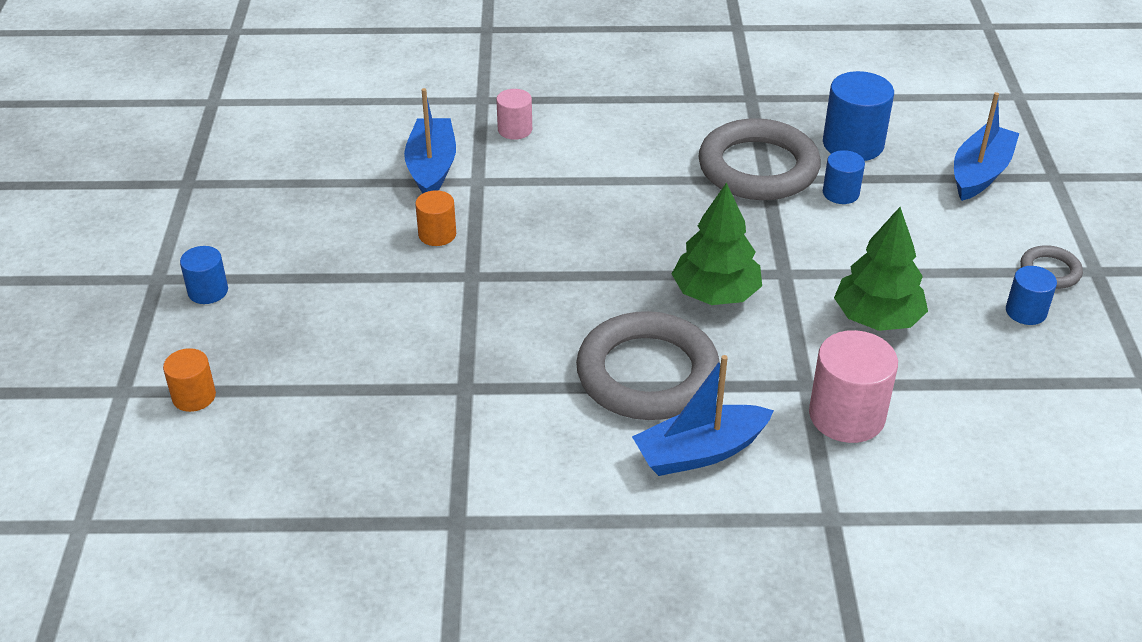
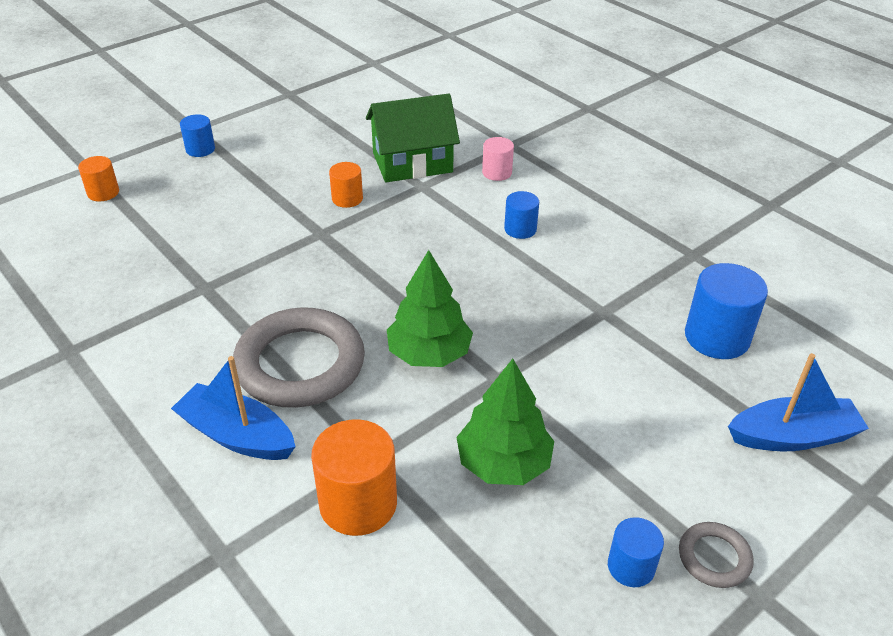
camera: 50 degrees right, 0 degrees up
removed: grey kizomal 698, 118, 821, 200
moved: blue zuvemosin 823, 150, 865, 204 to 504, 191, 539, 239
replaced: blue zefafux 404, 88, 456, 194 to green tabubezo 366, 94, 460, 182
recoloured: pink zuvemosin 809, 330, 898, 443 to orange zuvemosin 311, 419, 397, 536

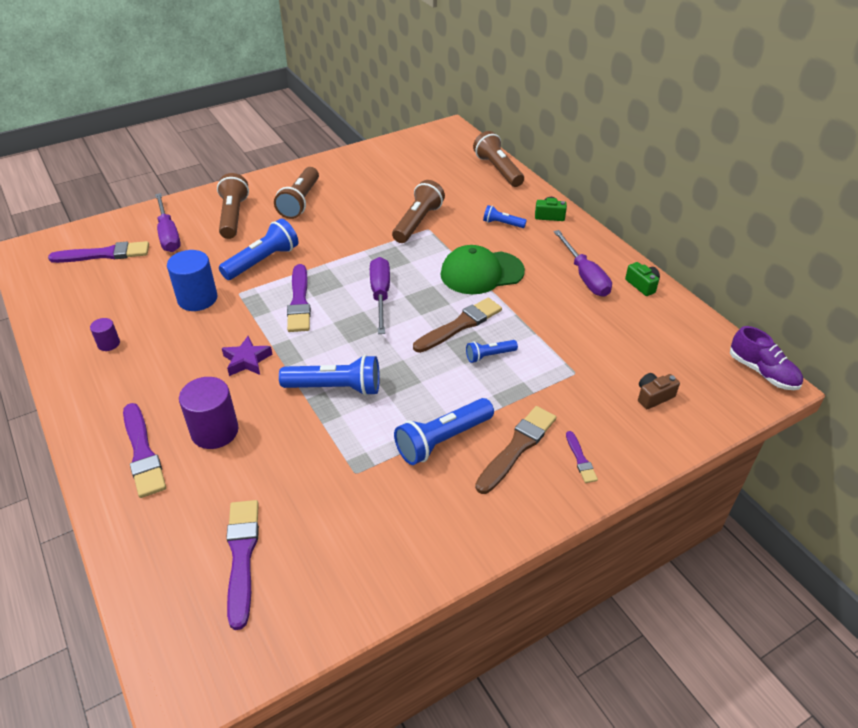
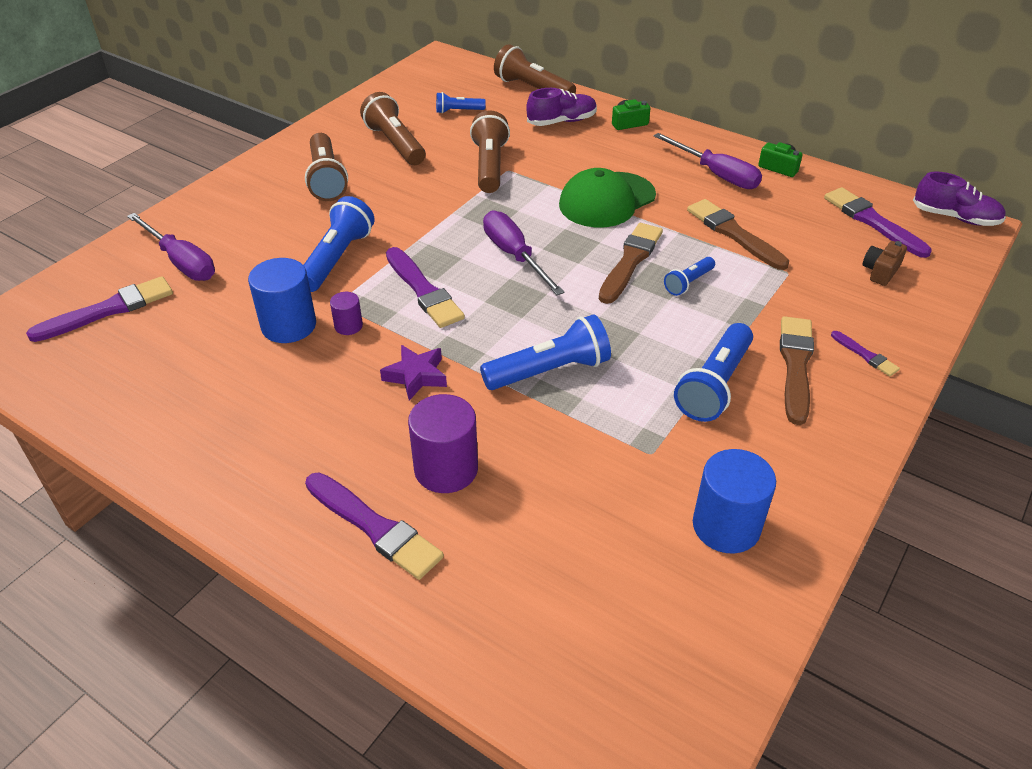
camera: 25 degrees left, 0 degrees up
added: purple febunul 526, 88, 597, 126; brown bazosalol 687, 199, 789, 270; blue zuvemosin 693, 449, 776, 554
moved: purple zuvemosin 90, 318, 120, 351 to 330, 292, 363, 335; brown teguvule 217, 173, 249, 239 to 360, 92, 425, 165; purple bazosalol 226, 500, 259, 630 to 824, 187, 932, 258; blue teguvule 483, 205, 527, 228 to 436, 92, 486, 114

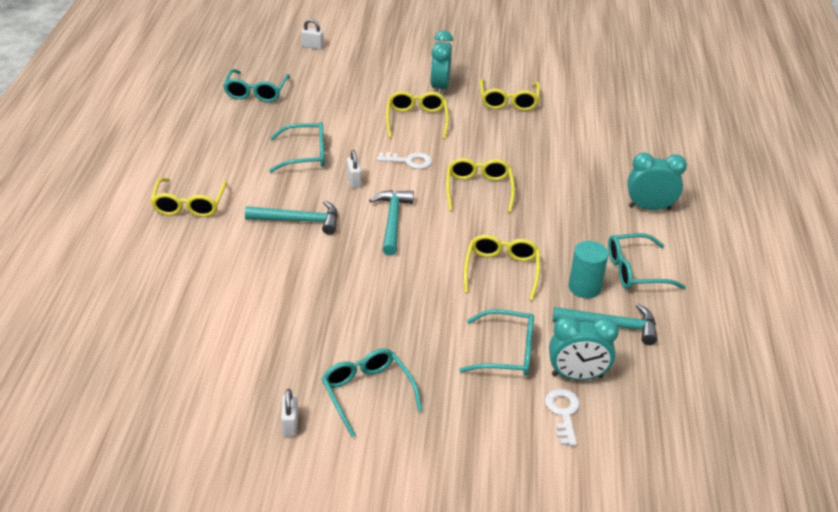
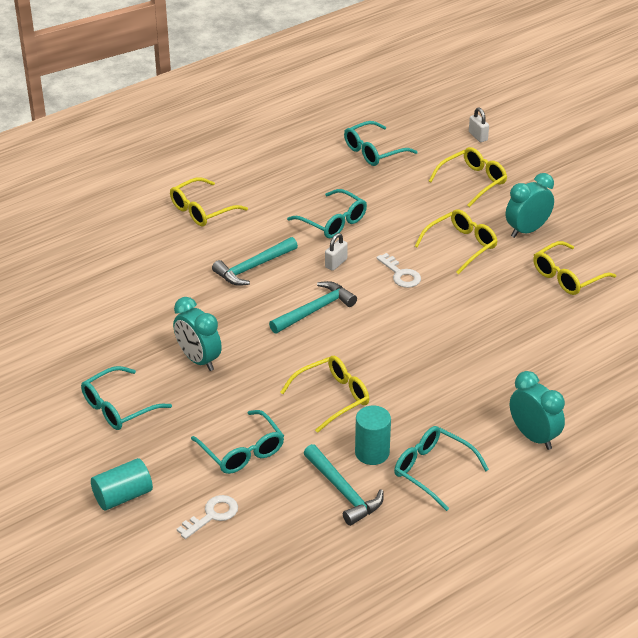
camera: 50 degrees right, 0 degrees up
removed: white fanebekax 281, 389, 298, 436
added: turquoise zuvemosin 91, 458, 153, 511
moved: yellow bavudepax 446, 158, 515, 213 to 429, 147, 507, 207; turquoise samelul 549, 316, 619, 380 to 173, 297, 222, 371
turned: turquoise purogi 245, 201, 338, 235 = 212, 237, 298, 286 90 degrees clockwise; turquoise bavudepax 321, 348, 423, 437 = 81, 366, 172, 430 150 degrees counterclockwise

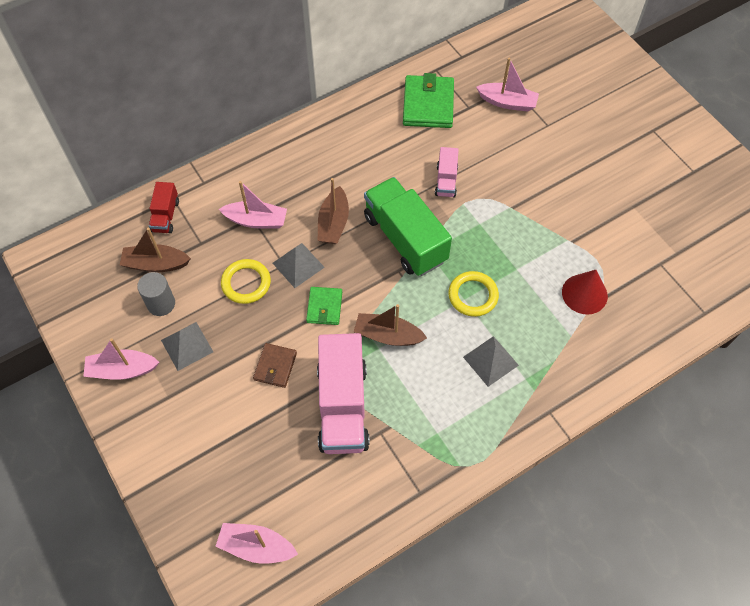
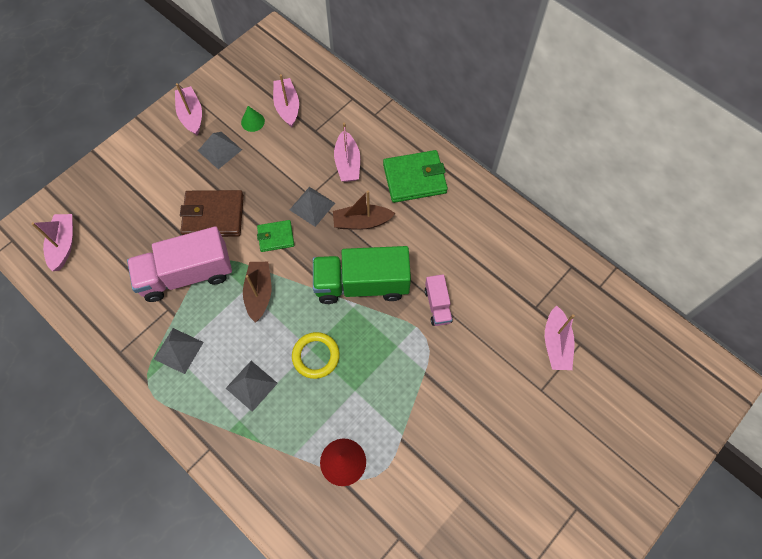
camera: 75 degrees right, 5 degrees up
removed: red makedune 149, 182, 179, 233; yellow kizomal 221, 259, 271, 304
added: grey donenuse 154, 328, 204, 374
moved: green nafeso 403, 73, 454, 128 to 383, 150, 448, 203
replaced: grey zuvemosin 137, 272, 175, 316 to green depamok 241, 106, 265, 132
recoloured: brown zefafux 120, 228, 191, 272 to pink zefafux 273, 74, 299, 127
turned: green makedune 364, 177, 452, 276 = 313, 246, 411, 304 135 degrees counterclockwise; pink makedune 435, 147, 459, 198 = 425, 274, 453, 326 90 degrees counterclockwise
resized: brown nafeso 253, 343, 297, 388 = 180, 190, 244, 237 x1.72

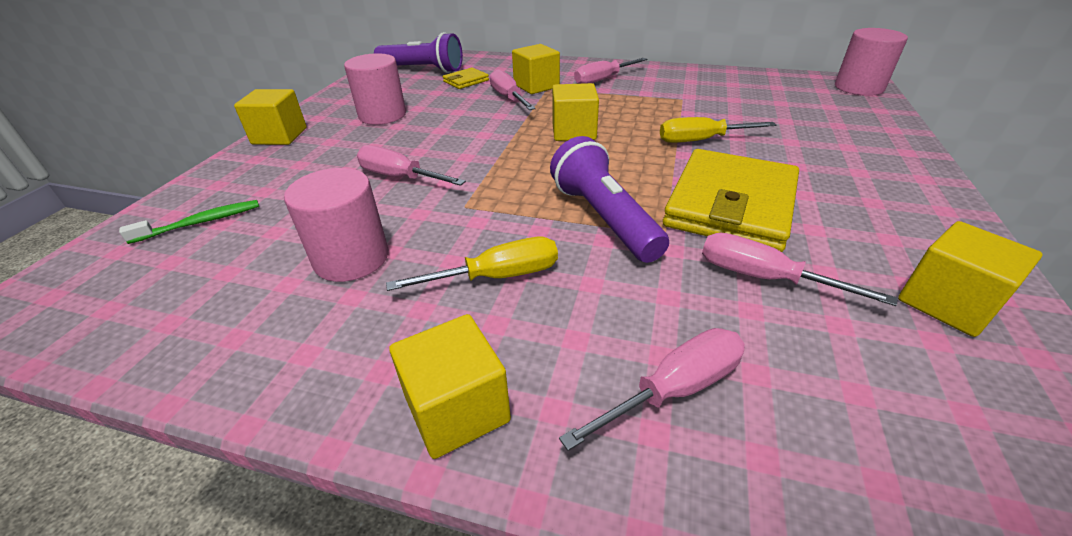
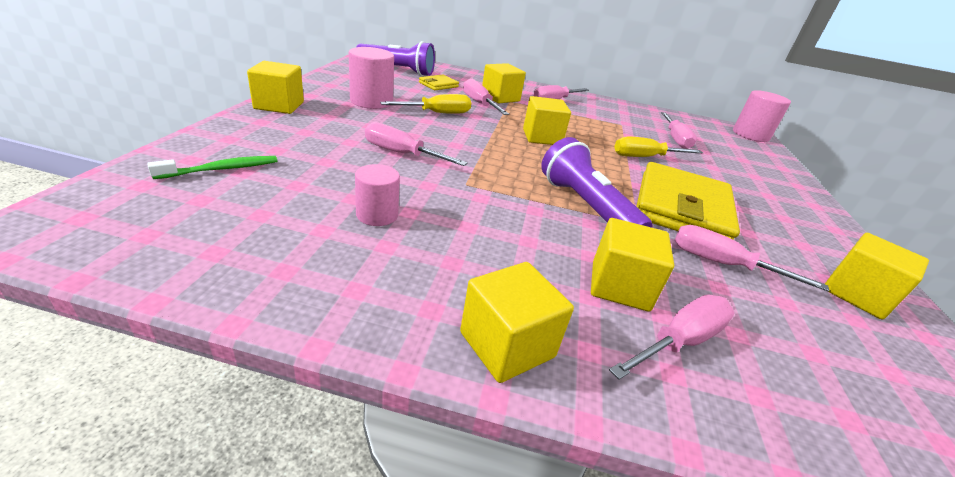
camera: 10 degrees left, 5 degrees down
added: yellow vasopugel 591, 218, 674, 312; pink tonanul 661, 112, 697, 149
moved: yellow tonanul 386, 237, 558, 291 to 380, 94, 471, 114
resized: pink zuvemosin 284, 168, 388, 282 = 355, 164, 400, 226 x0.63

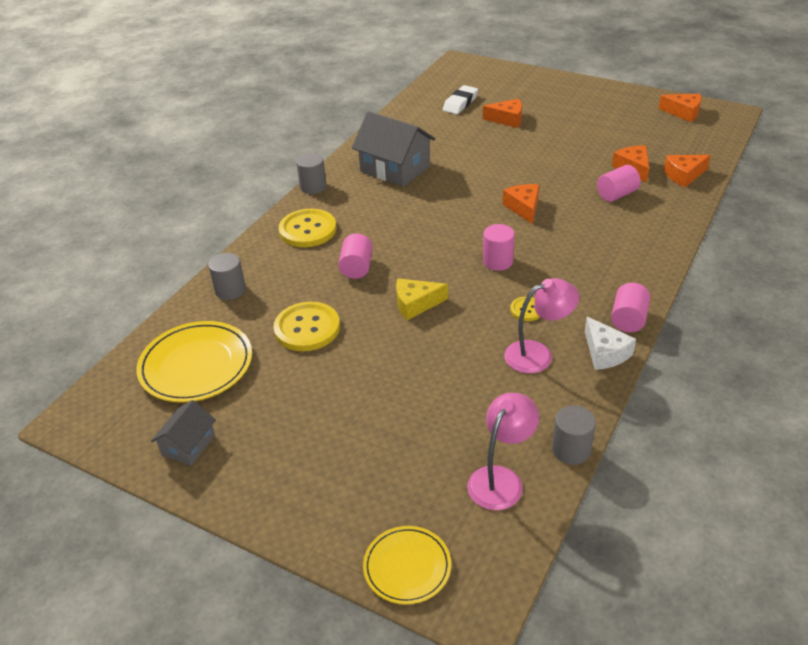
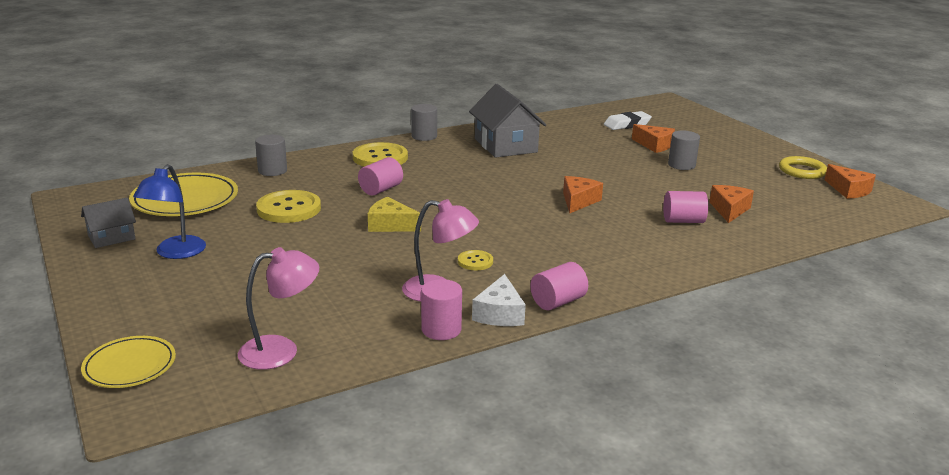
camera: 30 degrees right, 15 degrees down
removed: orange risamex 664, 155, 711, 187
added: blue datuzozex 133, 164, 206, 259; yellow kizomal 779, 156, 827, 179
moved: pink zuvemosin 483, 224, 515, 271 to 421, 279, 462, 340; grey zuvemosin 552, 406, 596, 465 to 668, 131, 700, 170

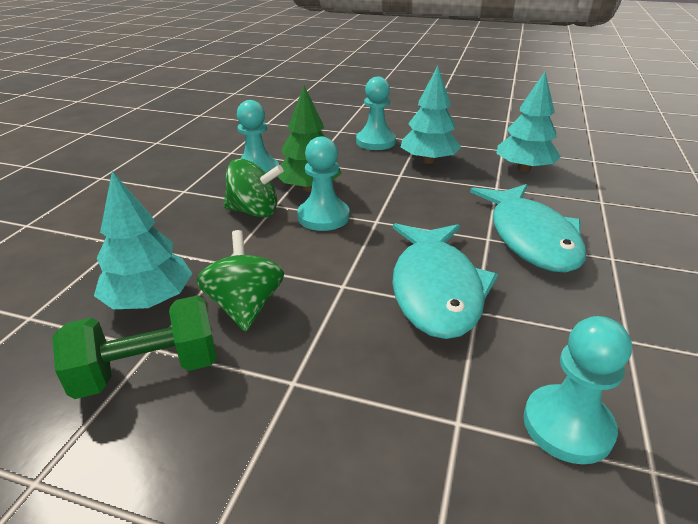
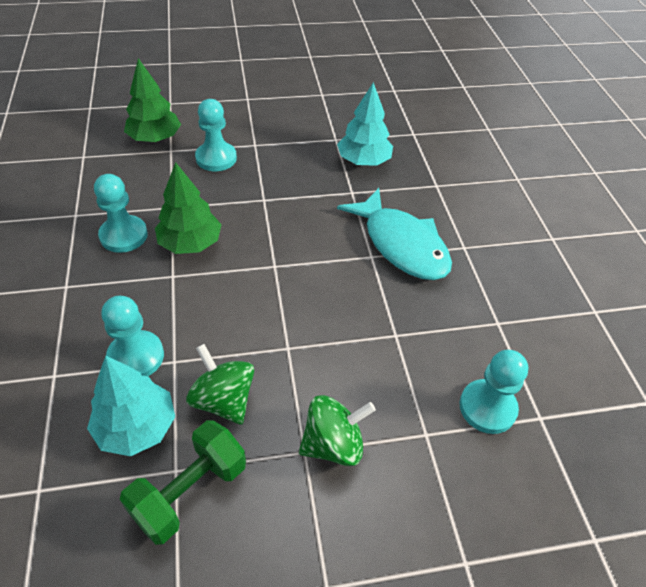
camera: 30 degrees left, 15 degrees up
removed: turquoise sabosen 392, 223, 498, 339; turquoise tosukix 401, 66, 461, 164
added: green tosukix 124, 58, 181, 142
moved: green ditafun 224, 159, 284, 218 to 299, 395, 376, 466; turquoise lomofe 297, 136, 349, 231 to 101, 296, 164, 376

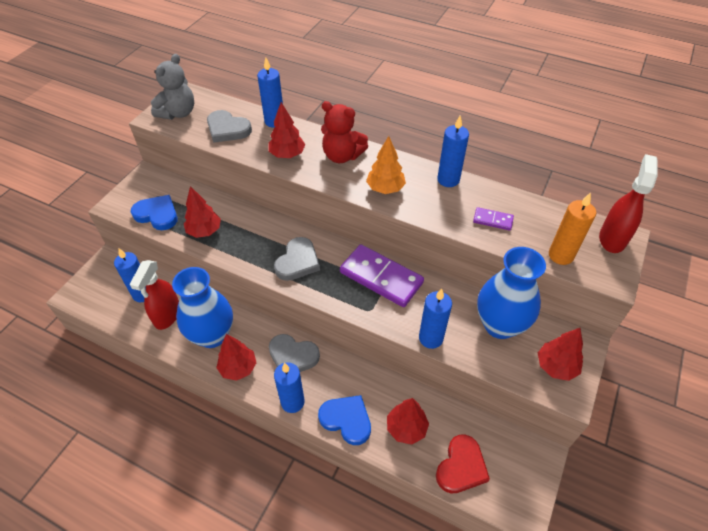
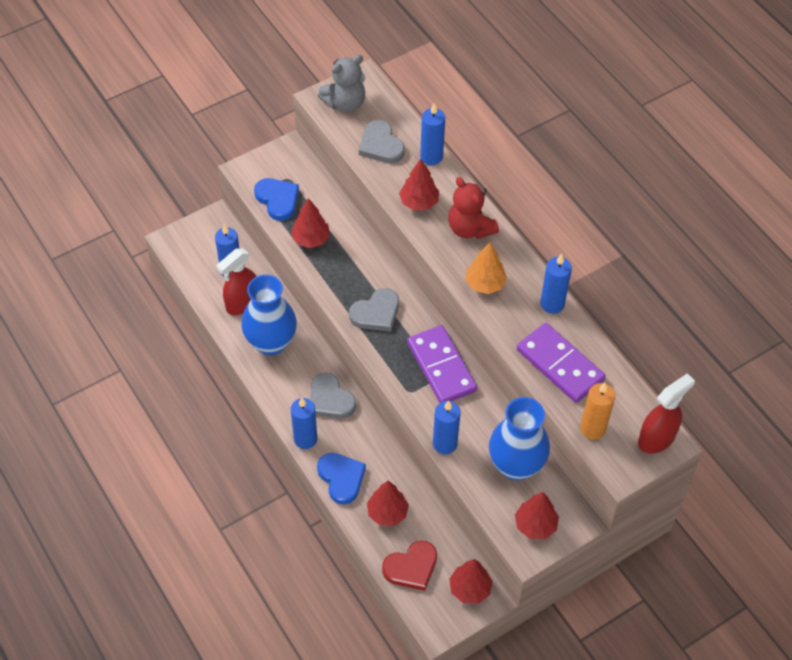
camera: 30 degrees right, 5 degrees up
moved: red tosukix 216, 334, 256, 381 to 449, 559, 493, 604
resized: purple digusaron 473, 207, 514, 231 = 517, 323, 606, 403 x2.15

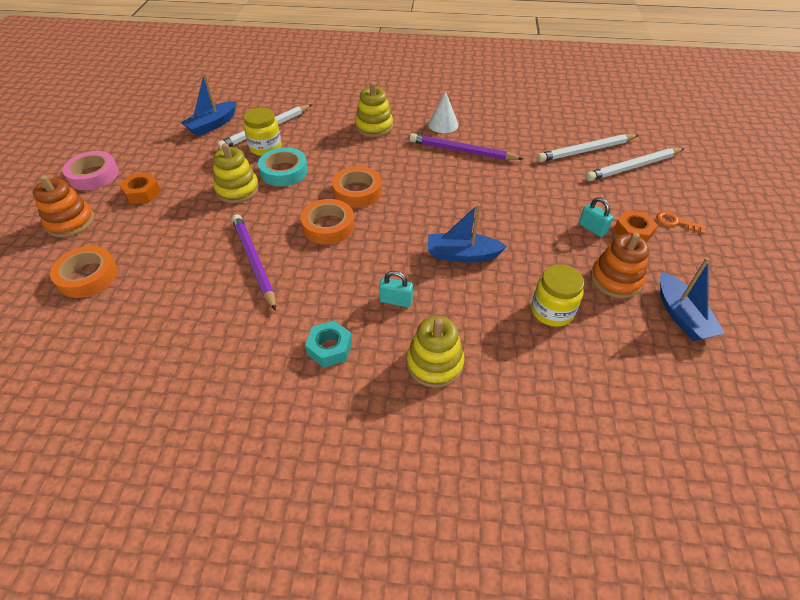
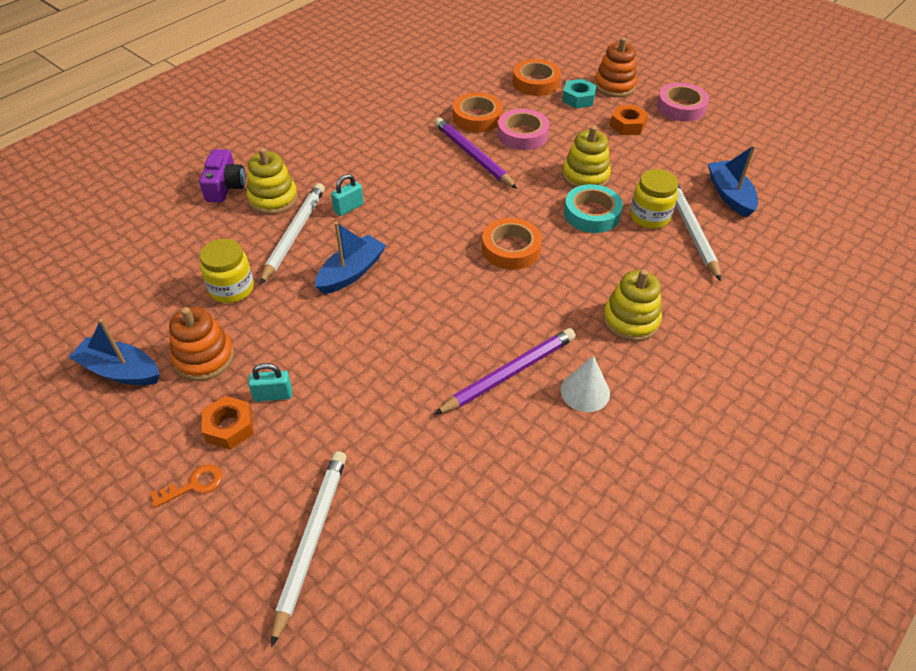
camera: 125 degrees right, 0 degrees up
added: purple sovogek 199, 149, 246, 202; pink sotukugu 498, 109, 549, 150
moved: orange sotukugu 301, 199, 354, 244 to 453, 93, 503, 132; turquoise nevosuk 305, 321, 352, 368 to 562, 79, 597, 109; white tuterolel 537, 134, 639, 162 to 260, 183, 325, 285
turned: purple tuterolel 232, 214, 276, 311 = 435, 117, 517, 189 135 degrees counterclockwise

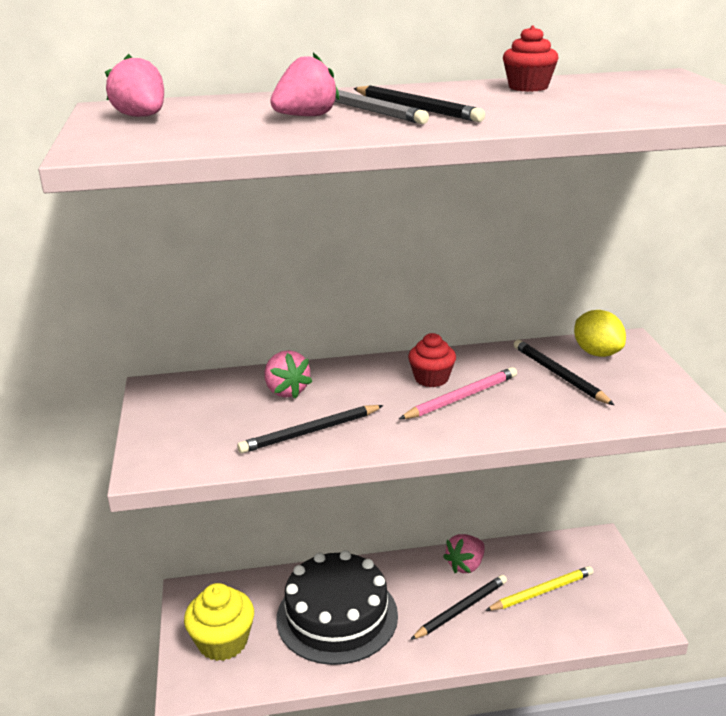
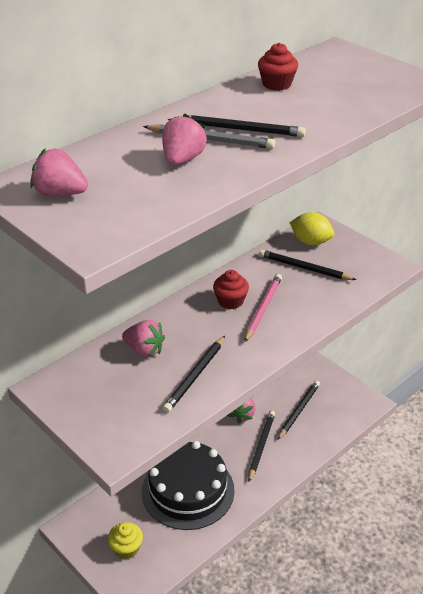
camera: 35 degrees left, 10 degrees up
recoloured: yellow tuterolel 485, 566, 593, 611 to black tuterolel 278, 380, 320, 439
resized: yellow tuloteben 184, 583, 254, 661 = 108, 522, 143, 559 x0.64

